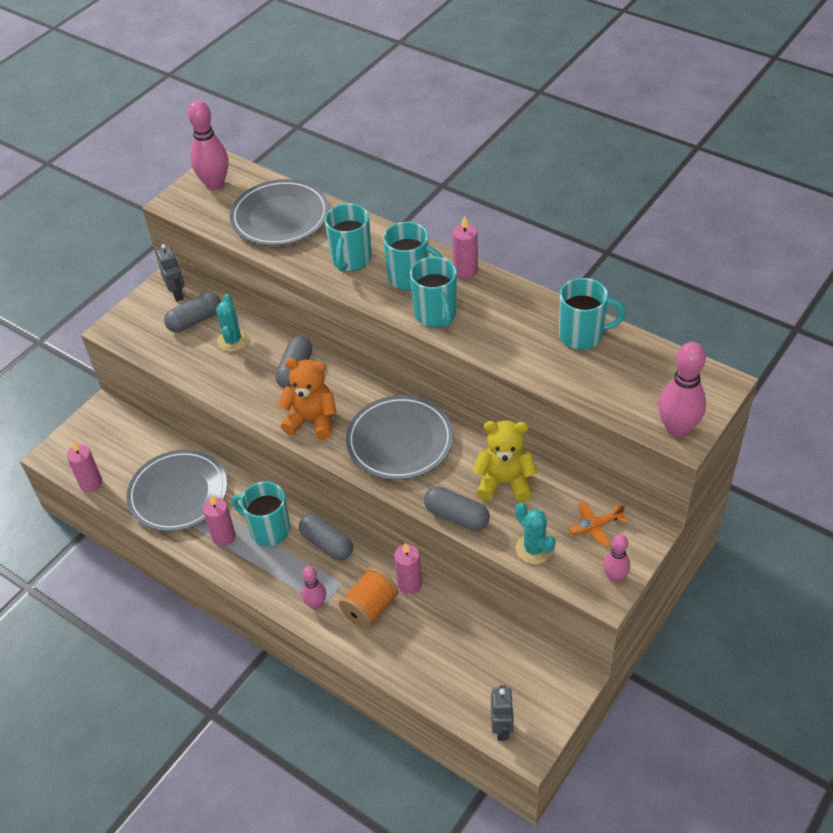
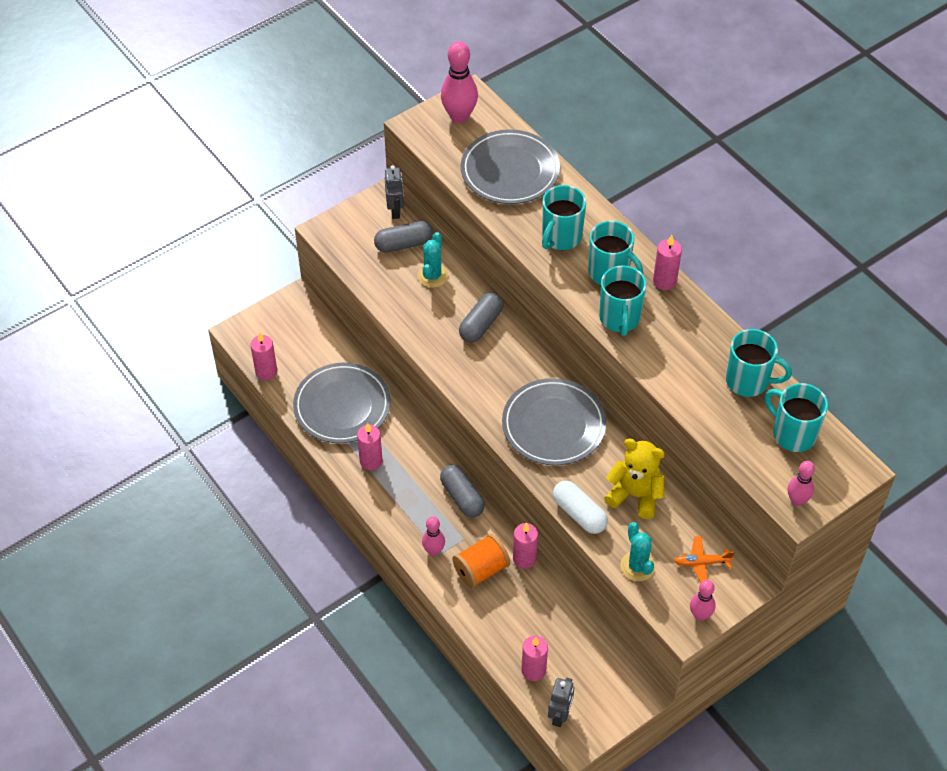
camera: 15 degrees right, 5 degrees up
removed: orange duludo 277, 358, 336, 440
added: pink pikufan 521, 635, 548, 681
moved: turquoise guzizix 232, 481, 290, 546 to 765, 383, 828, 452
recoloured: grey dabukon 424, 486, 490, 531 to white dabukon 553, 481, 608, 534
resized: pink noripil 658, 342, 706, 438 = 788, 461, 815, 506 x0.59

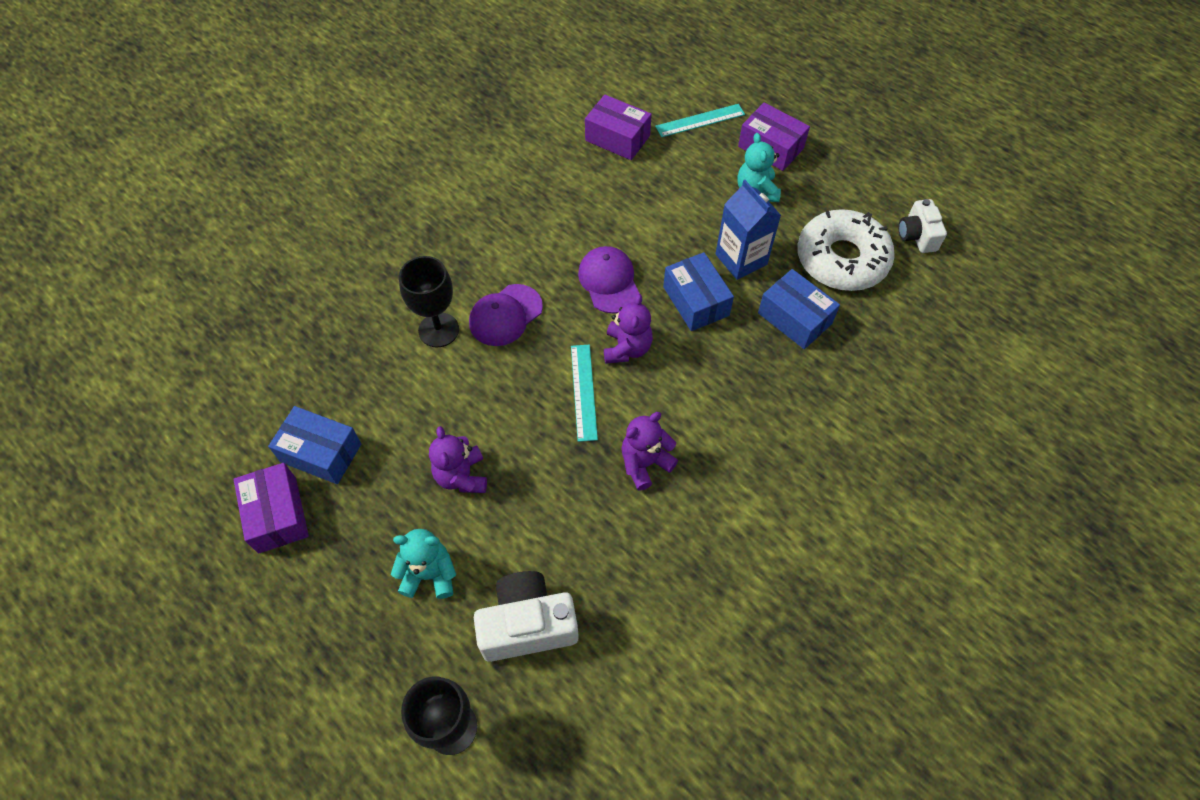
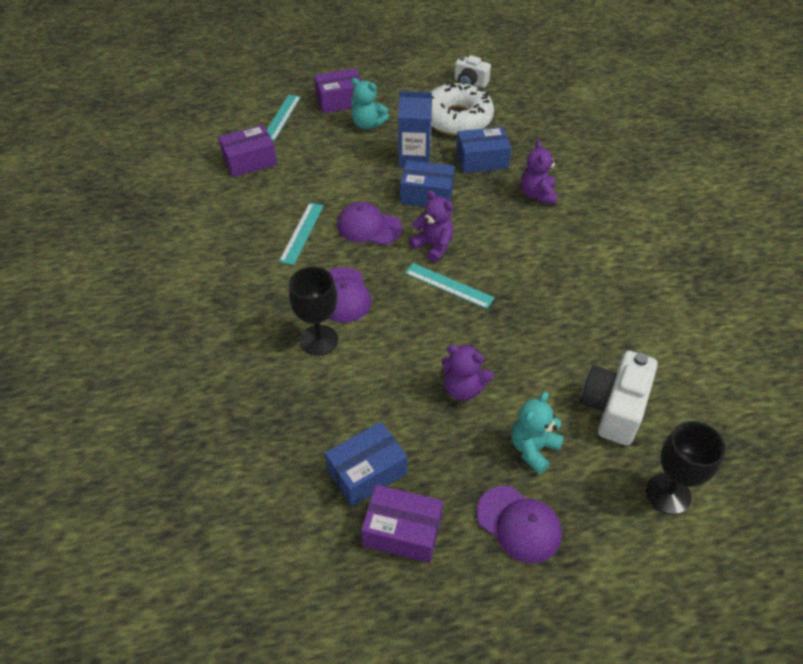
camera: 55 degrees left, 10 degrees down
added: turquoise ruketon 279, 203, 324, 265; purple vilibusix 476, 486, 562, 563
moved: purple duludo 621, 412, 678, 491 to 521, 140, 558, 205

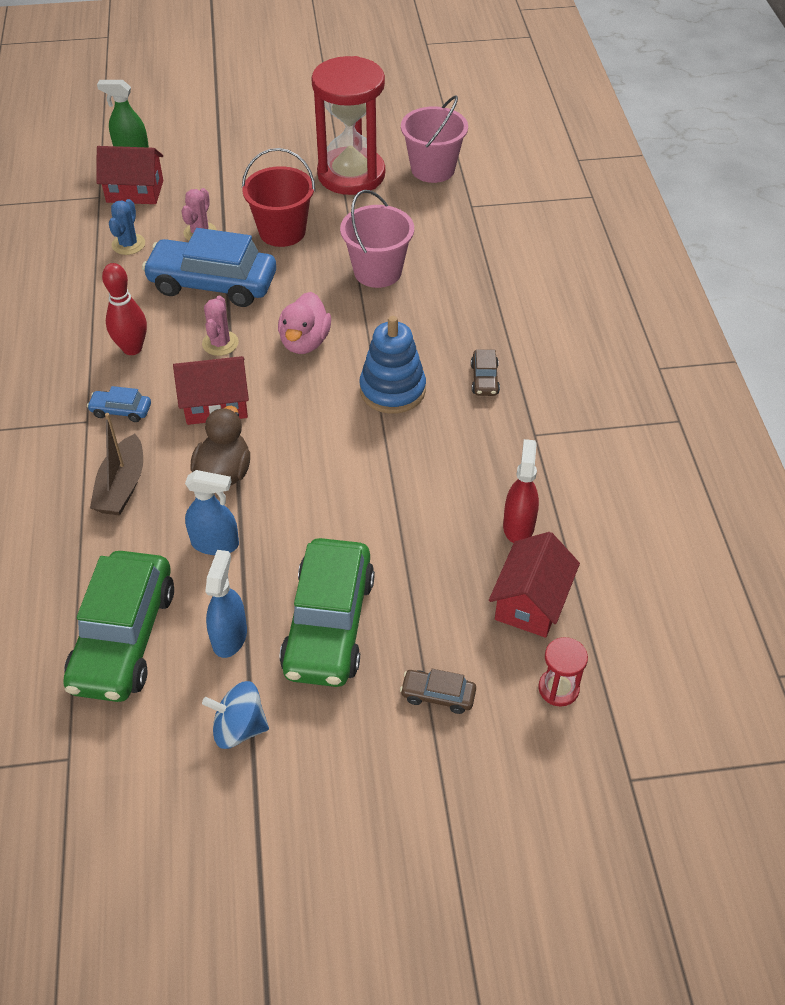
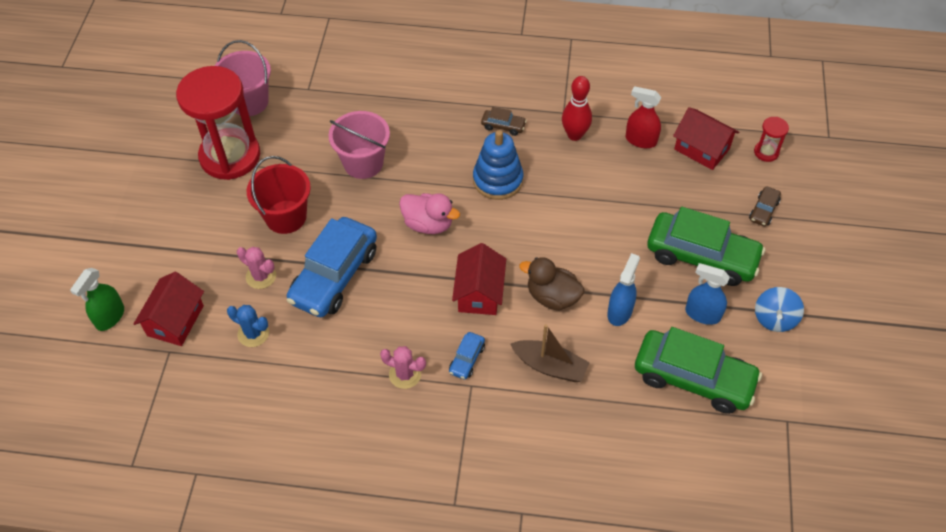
camera: 75 degrees left, 5 degrees up
moved: red noripil 102, 263, 147, 355 to 562, 76, 592, 141; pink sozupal 202, 296, 239, 356 to 380, 346, 426, 389

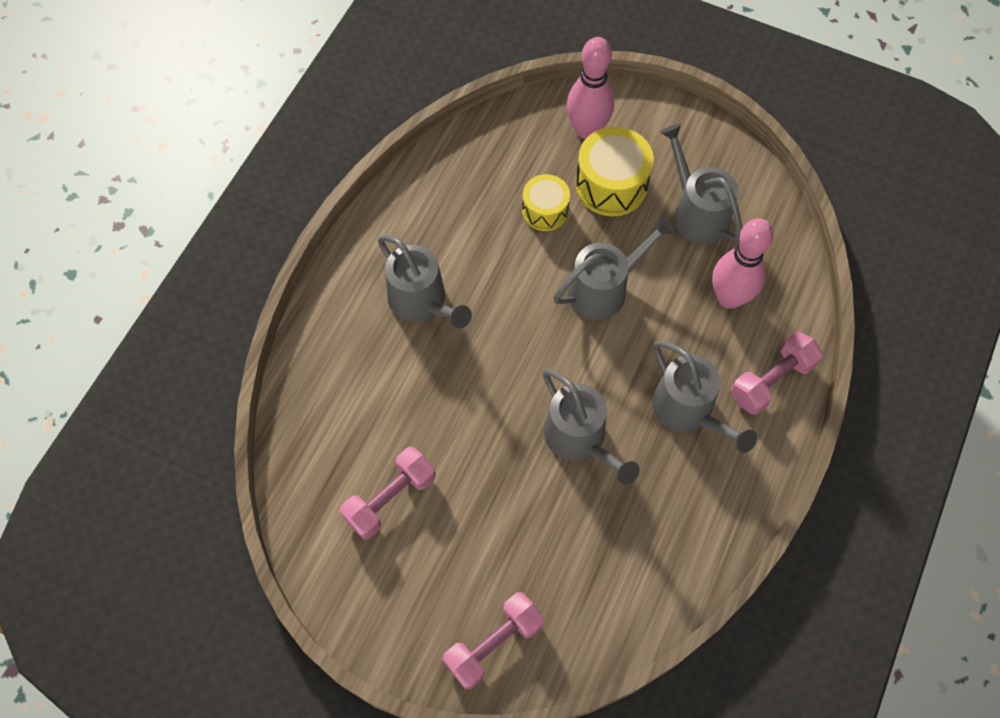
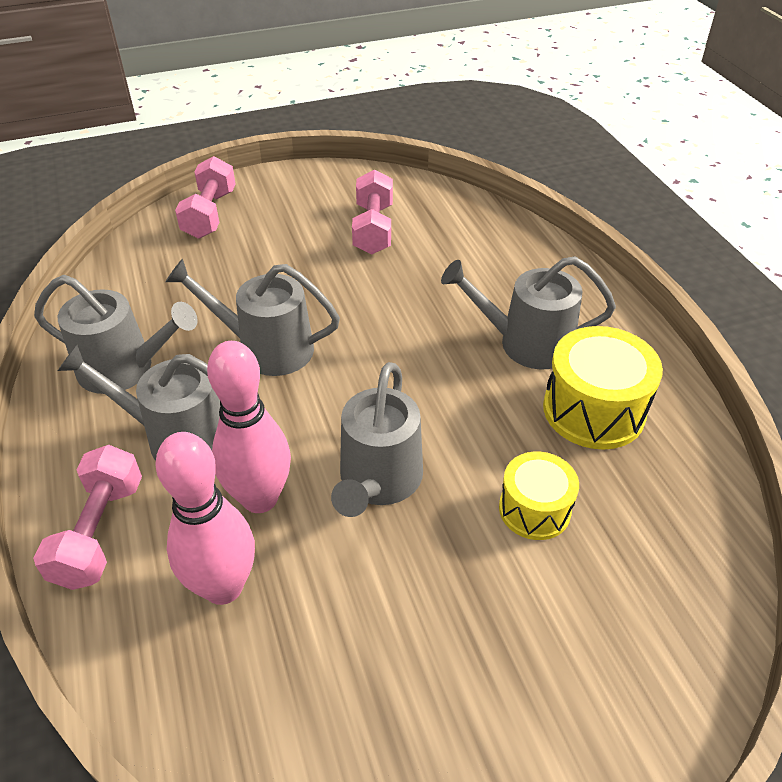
camera: 135 degrees right, 20 degrees down
moved: pink noripil 567, 37, 614, 139 to 207, 341, 291, 513; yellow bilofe 575, 127, 654, 216 to 543, 326, 663, 450; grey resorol 660, 124, 742, 244 to 34, 275, 198, 394

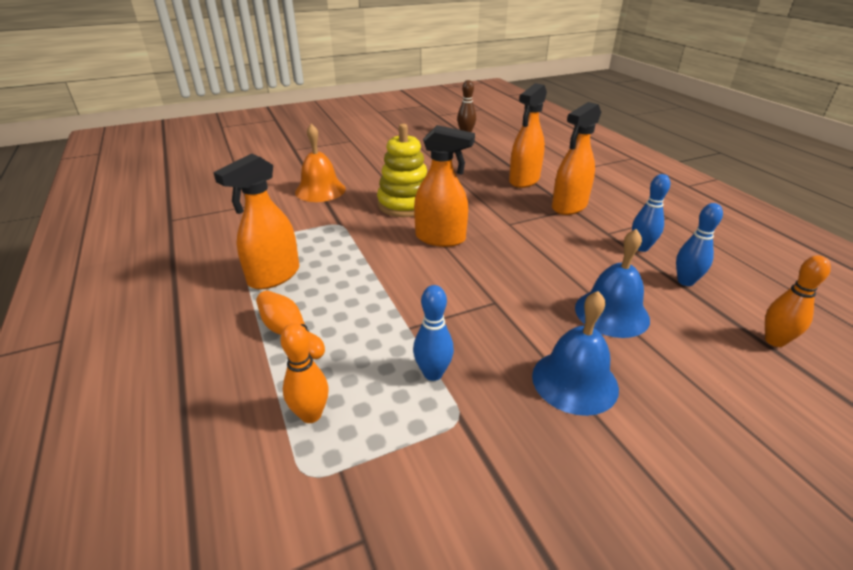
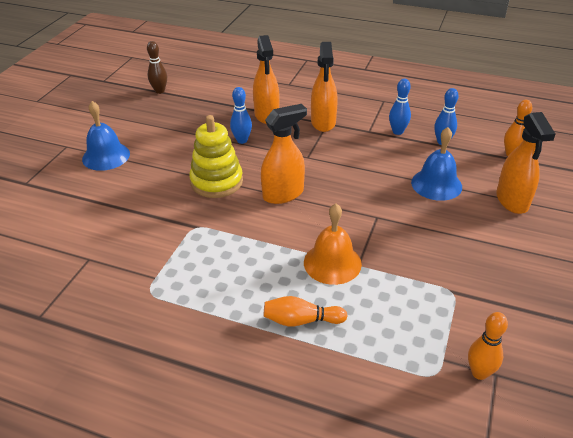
camera: 45 degrees left, 5 degrees up
moved: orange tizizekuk 213, 154, 299, 289 to 496, 112, 555, 214; orange noripil 280, 323, 329, 423 to 468, 312, 508, 380; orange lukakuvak 295, 124, 346, 202 to 304, 204, 362, 285; blue noripil 413, 285, 454, 381 to 230, 87, 252, 144; blue lukakuvak 532, 291, 619, 416 to 82, 101, 130, 171

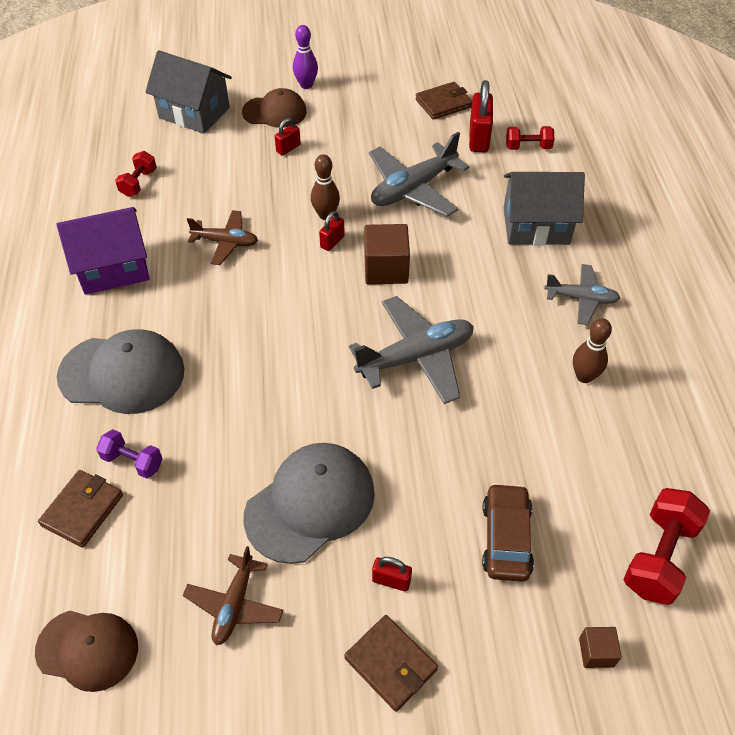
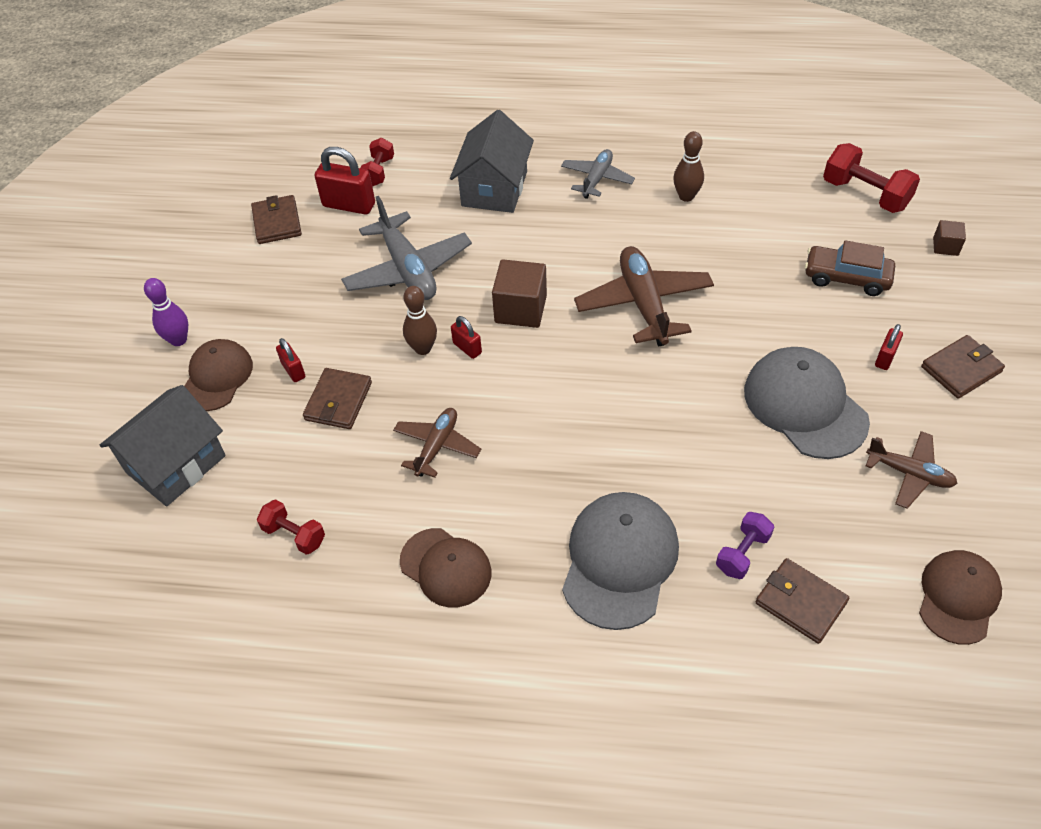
camera: 75 degrees left, 0 degrees up
added: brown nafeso 303, 368, 372, 429
replaced: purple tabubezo 57, 207, 150, 295 to brown vilibusix 400, 528, 491, 608
recoloured: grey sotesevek 349, 296, 474, 404 to brown sotesevek 574, 246, 714, 346

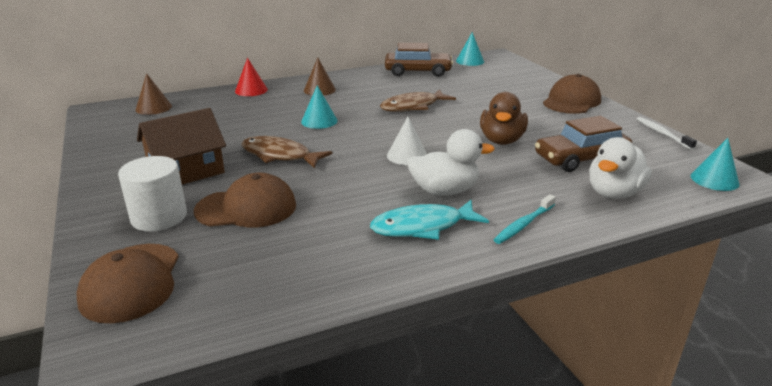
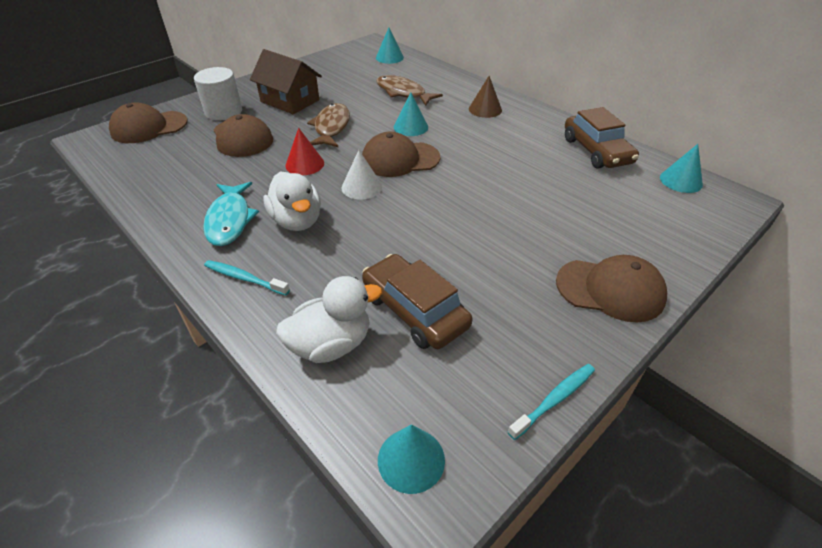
camera: 70 degrees right, 15 degrees up
removed: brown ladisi 480, 92, 528, 145
added: brown vilibusix 362, 132, 440, 177
moved: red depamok 235, 58, 268, 96 to 285, 128, 324, 175; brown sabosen 380, 89, 456, 112 to 376, 75, 443, 106
recoloured: brown depamok 136, 73, 172, 115 to turquoise depamok 376, 27, 404, 64; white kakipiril 637, 117, 697, 150 to turquoise kakipiril 508, 364, 595, 440
turned: turquoise sabosen 370, 200, 489, 240 = 203, 182, 259, 246 150 degrees counterclockwise; white ladisi 589, 137, 652, 199 = 276, 276, 382, 363 135 degrees clockwise

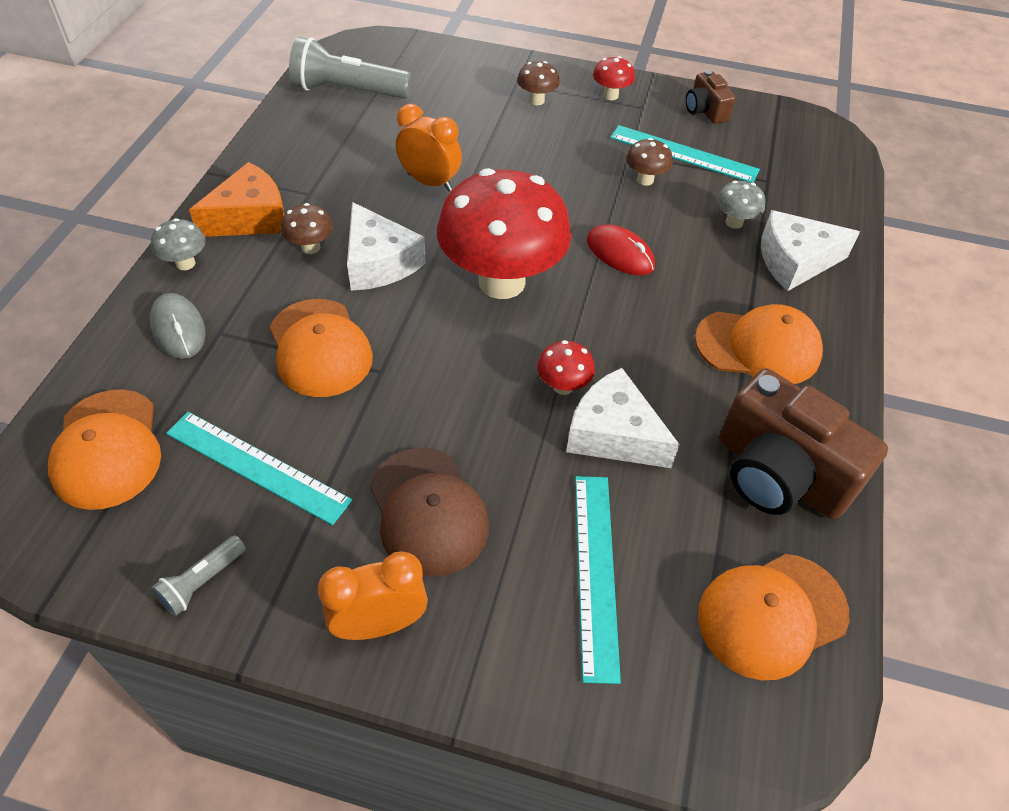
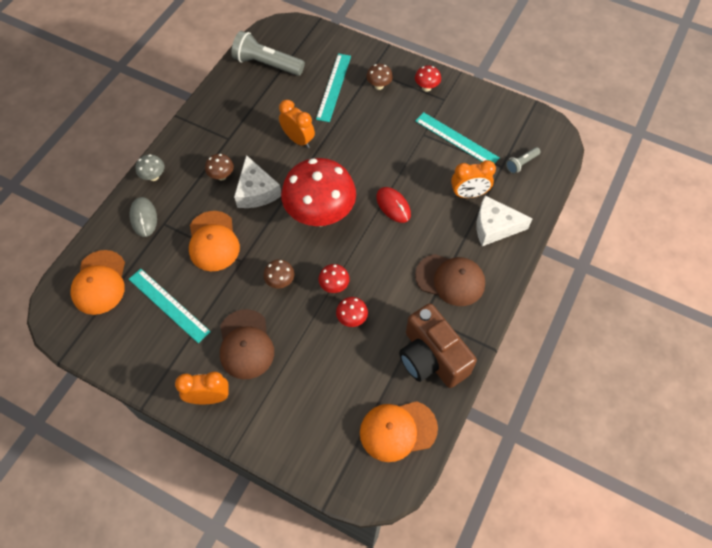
camera: 15 degrees right, 10 degrees up
removed: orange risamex 189, 162, 285, 237; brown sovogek 686, 70, 736, 124
moved: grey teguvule 151, 536, 246, 616 to 506, 147, 541, 174; turquoise ruketon 575, 476, 621, 684 to 316, 53, 351, 122; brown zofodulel 626, 138, 673, 186 to 263, 259, 295, 288
replaced: white risamex 566, 368, 680, 468 to red zofodulel 336, 297, 368, 327; grey zofodulel 716, 181, 766, 229 to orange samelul 451, 160, 496, 198
recoloured: orange vilibusix 695, 304, 823, 384 to brown vilibusix 415, 254, 485, 306

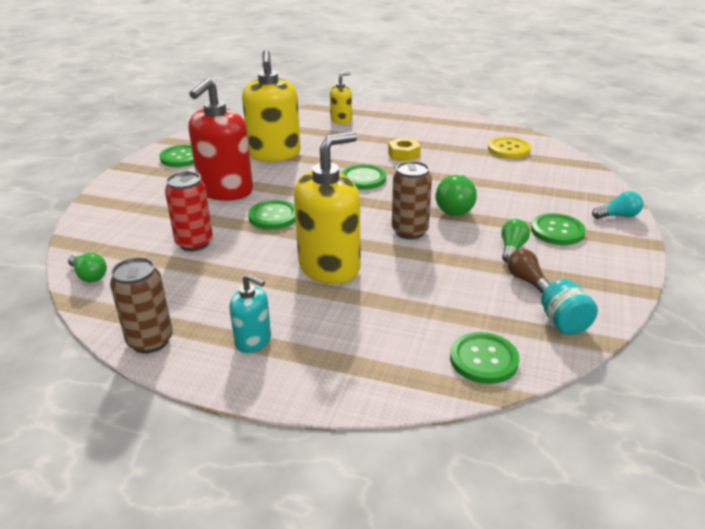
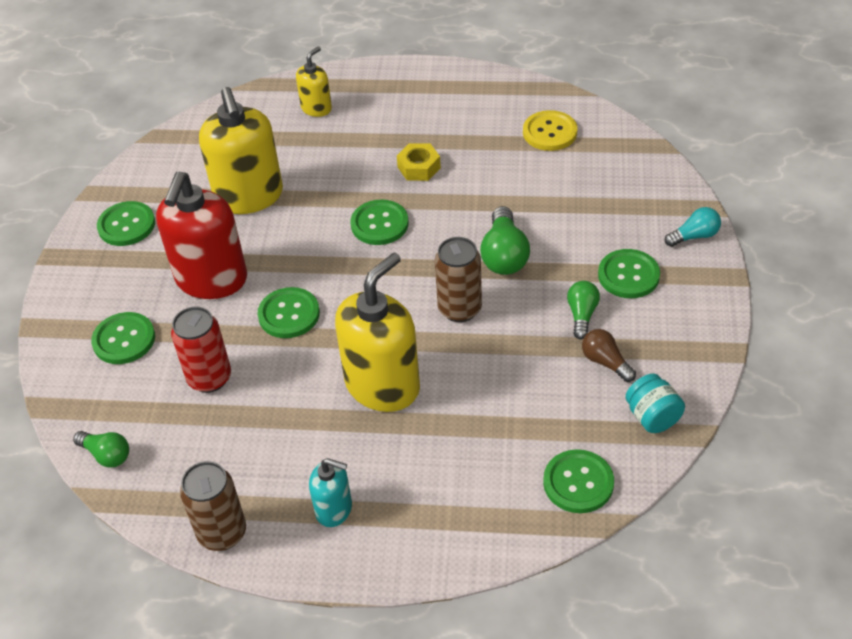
camera: 10 degrees left, 15 degrees up
added: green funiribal 91, 312, 155, 364

